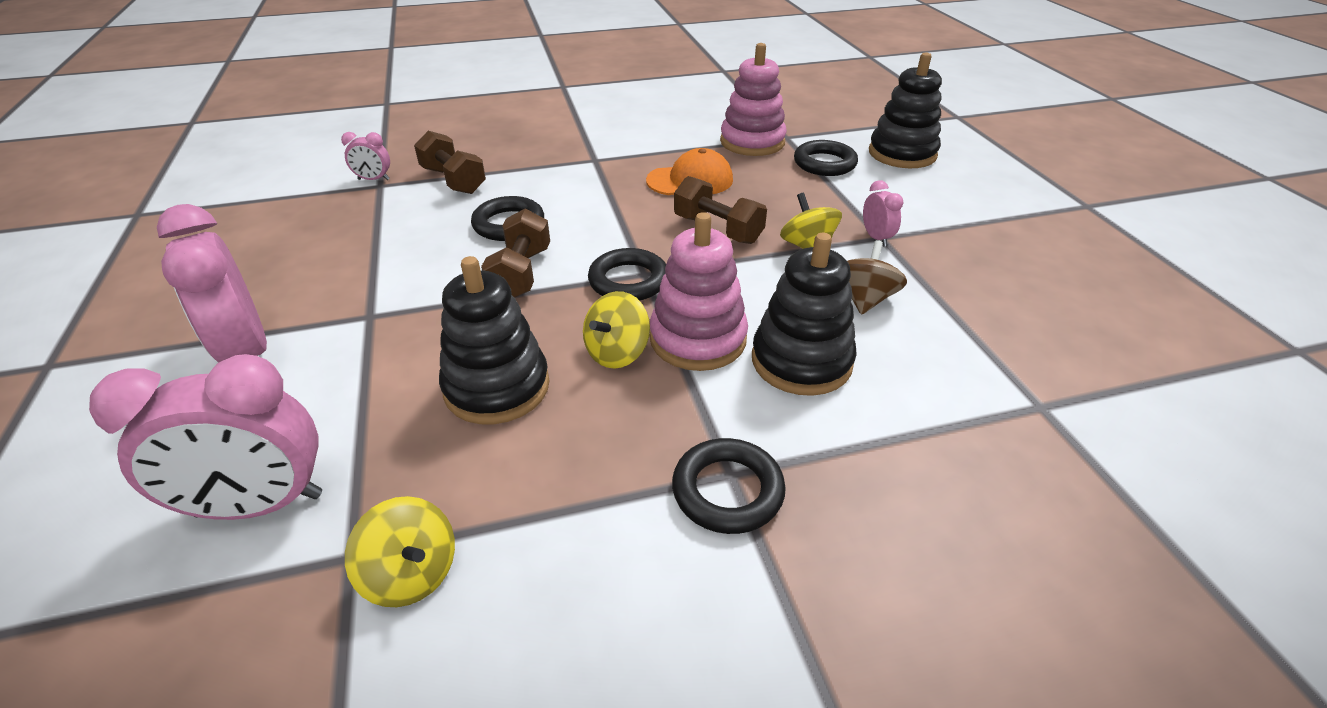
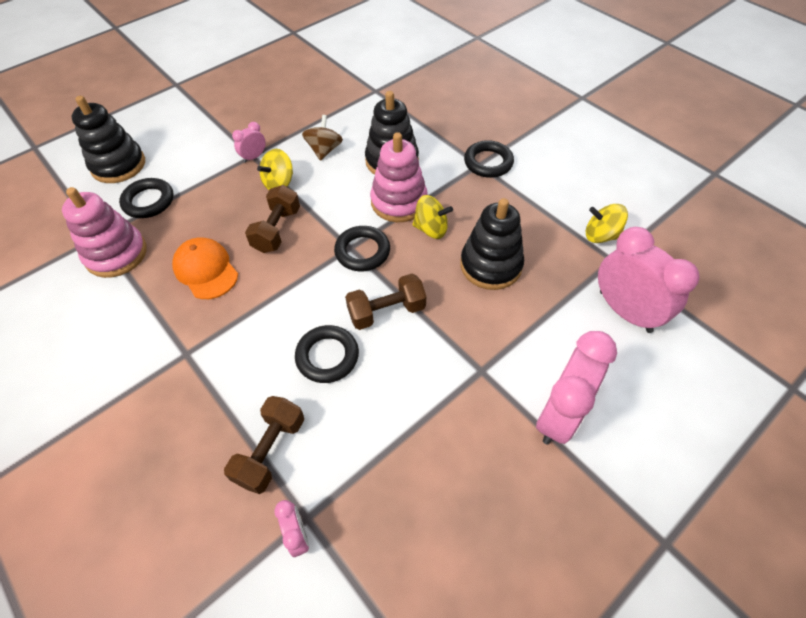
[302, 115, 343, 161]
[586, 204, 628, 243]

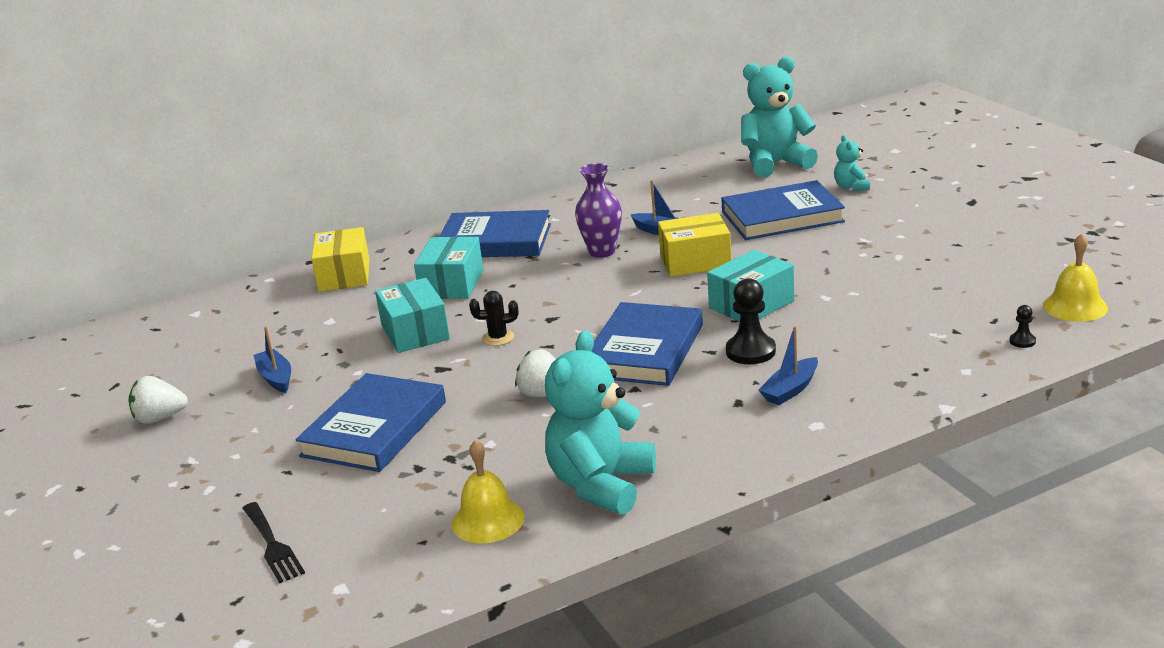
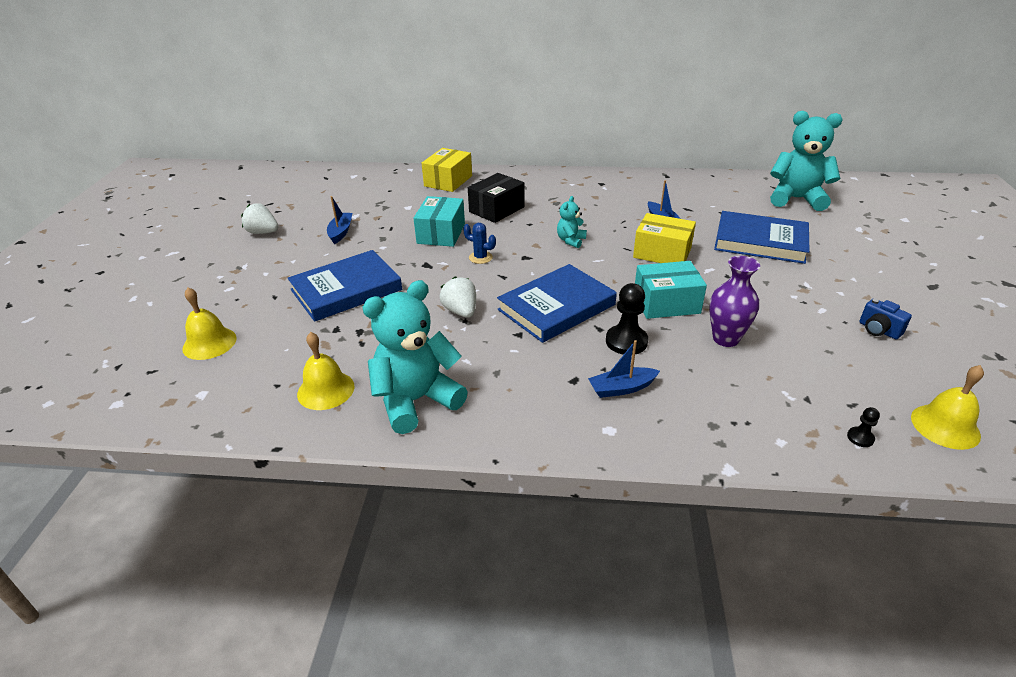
[182, 287, 237, 360]
[463, 223, 496, 264]
[468, 173, 525, 223]
[557, 196, 587, 248]
[709, 256, 760, 347]
[859, 299, 912, 339]
[439, 210, 551, 257] (first image)

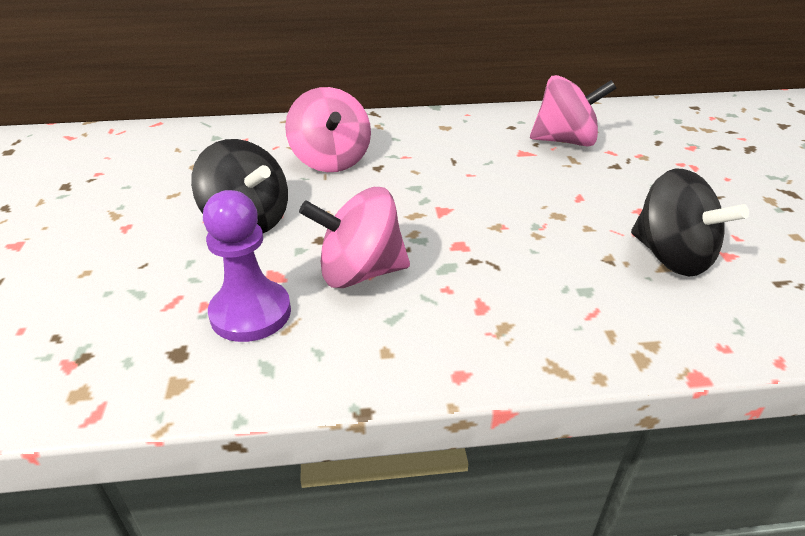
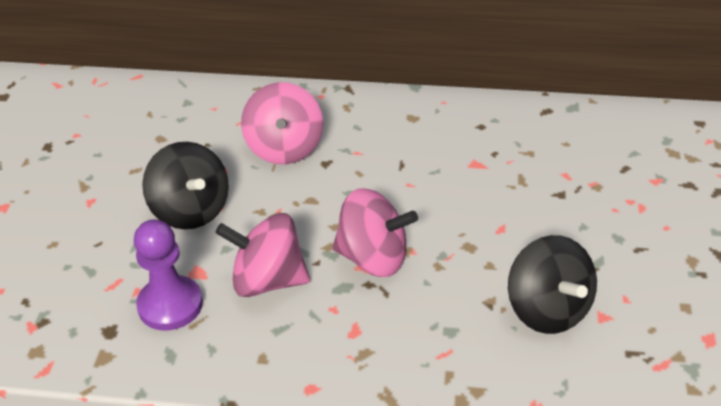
[332, 188, 418, 277]

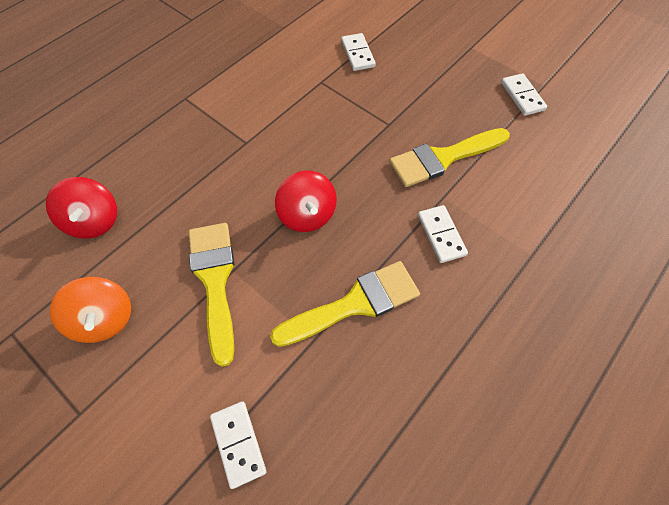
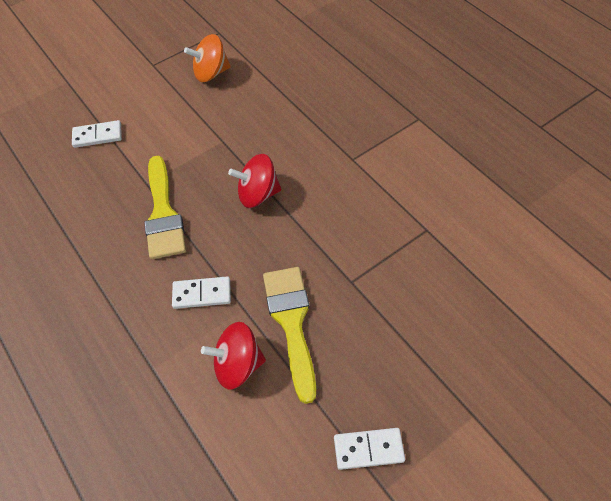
[201, 322, 266, 389]
[189, 223, 234, 367] (first image)
[341, 33, 376, 71] (first image)

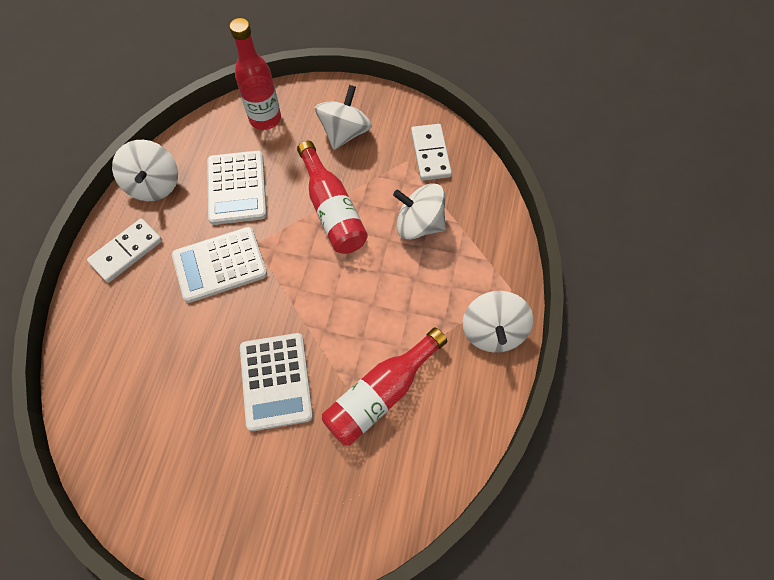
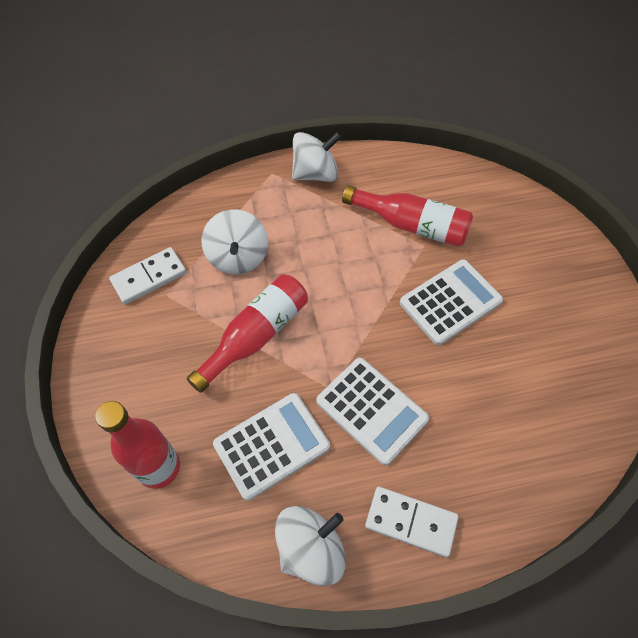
[315, 85, 372, 150] (first image)

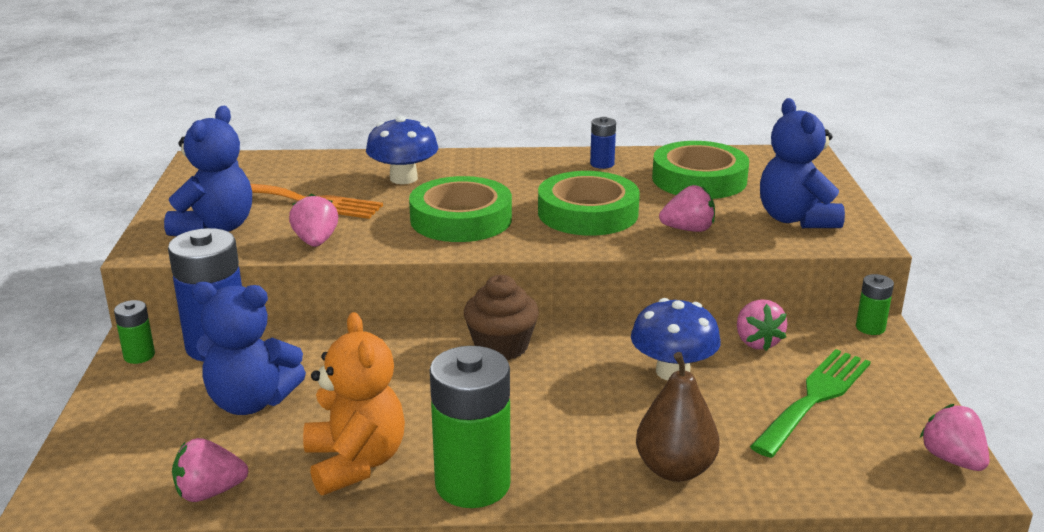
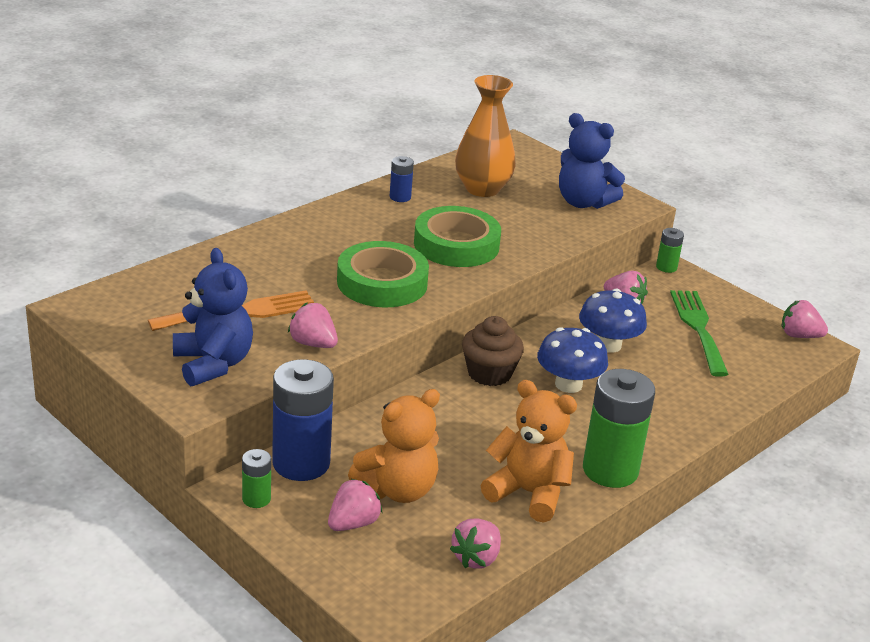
[328, 479, 382, 531]
[348, 389, 440, 503]
[455, 75, 516, 197]
[537, 327, 608, 393]
[636, 352, 720, 482] (first image)

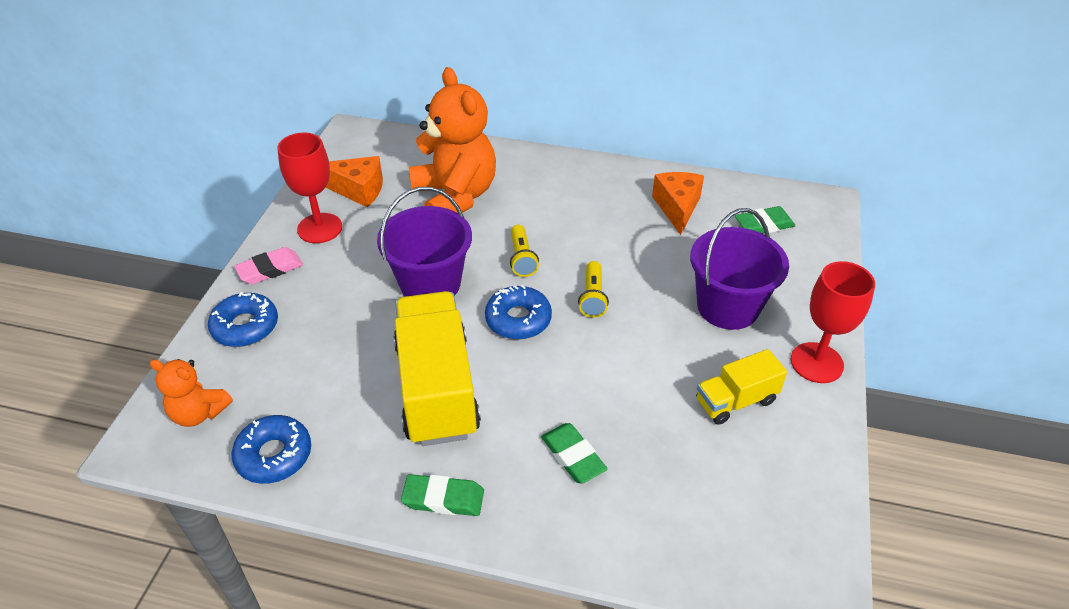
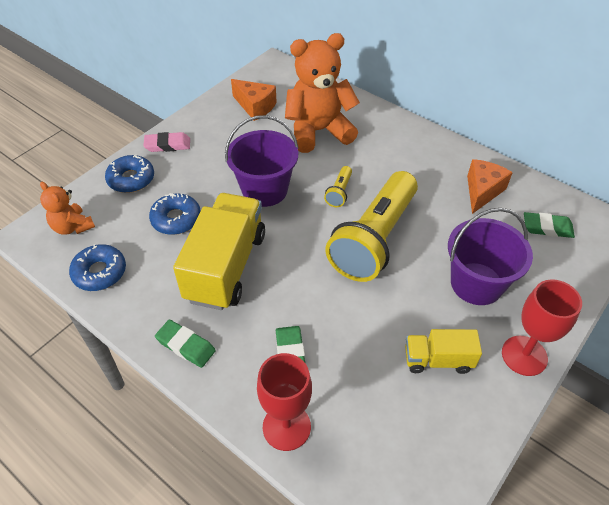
[149, 193, 201, 235]
[257, 353, 312, 451]
[285, 33, 360, 153]
[325, 171, 418, 282]

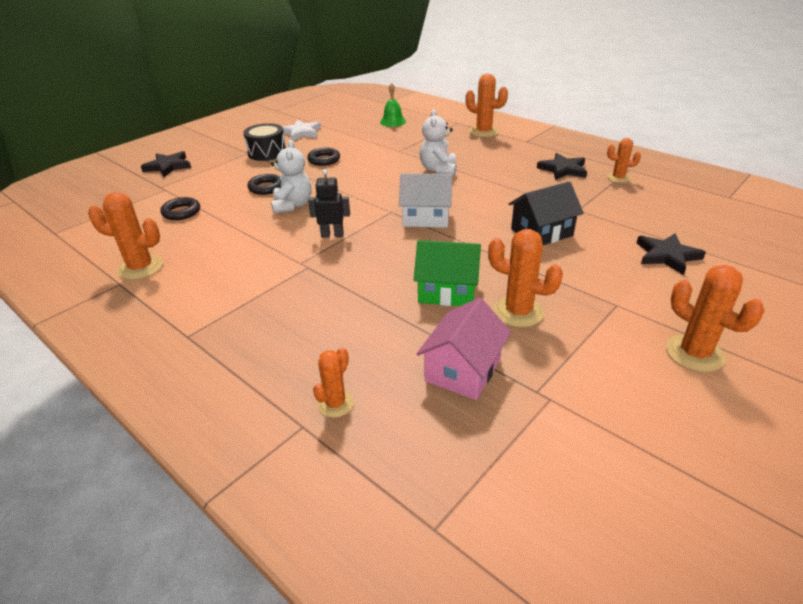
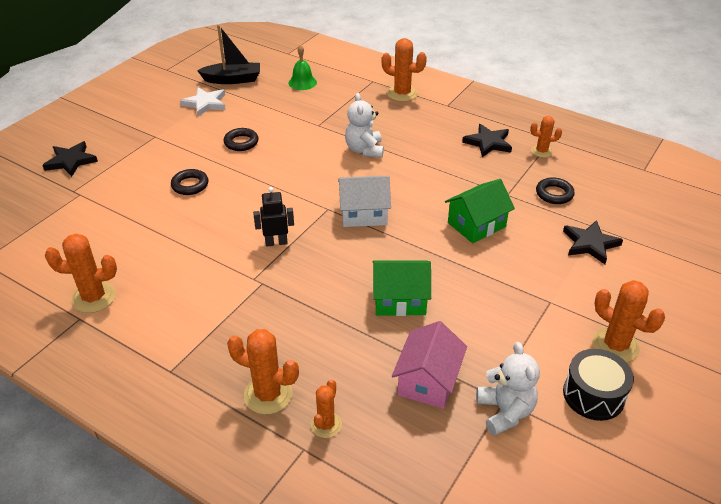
[197, 25, 260, 84]
[227, 329, 299, 415]
[445, 179, 515, 243]
[476, 342, 540, 436]
[536, 177, 575, 204]
[563, 349, 634, 421]

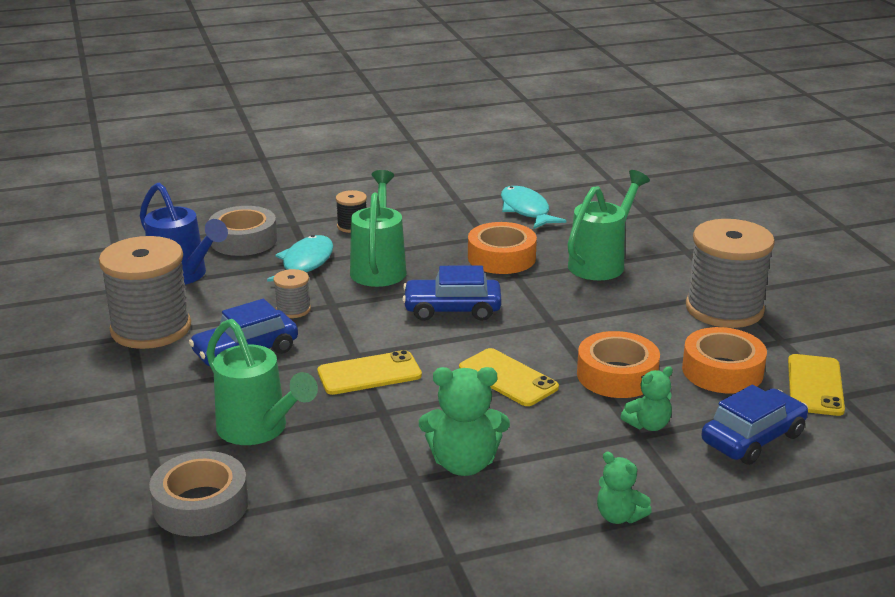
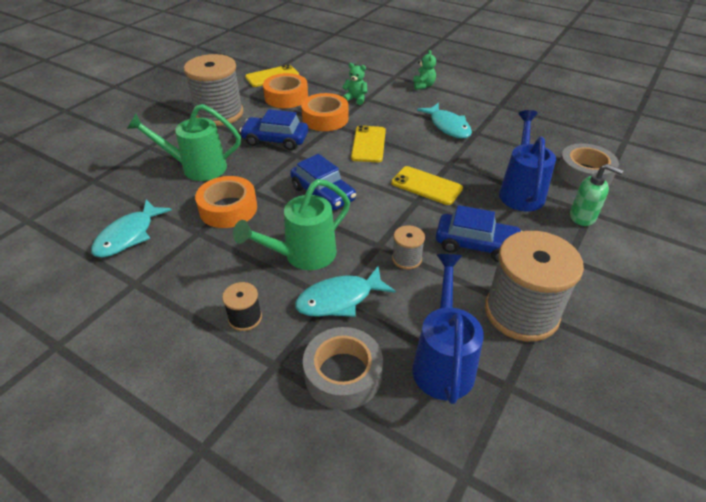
[239, 109, 308, 150]
[417, 103, 472, 139]
[499, 110, 556, 211]
[570, 164, 624, 226]

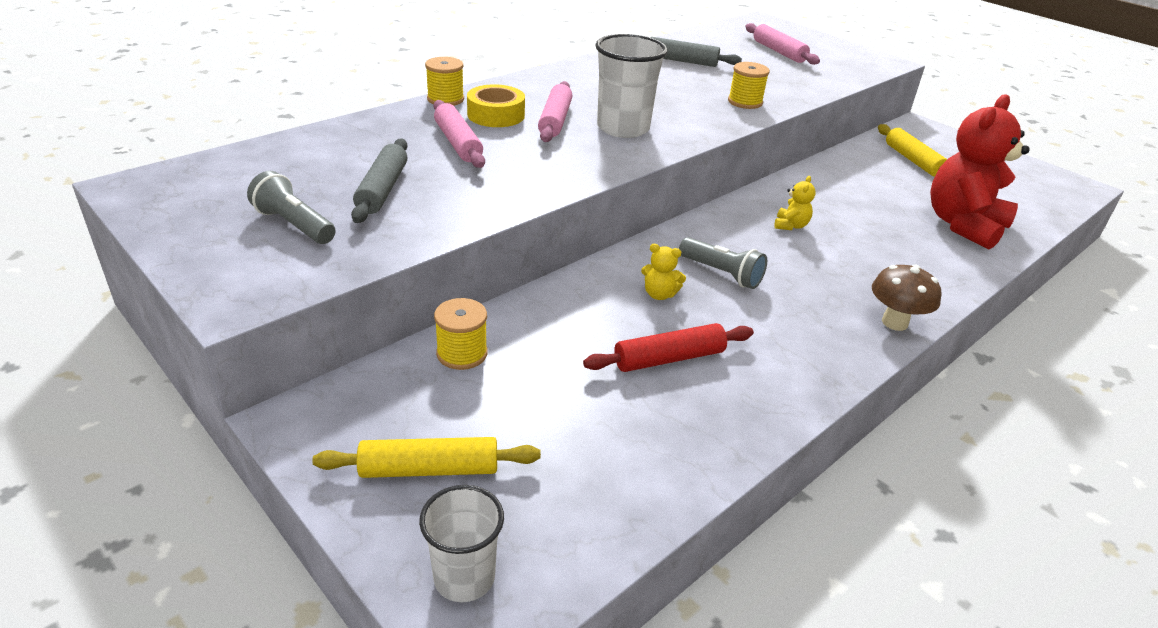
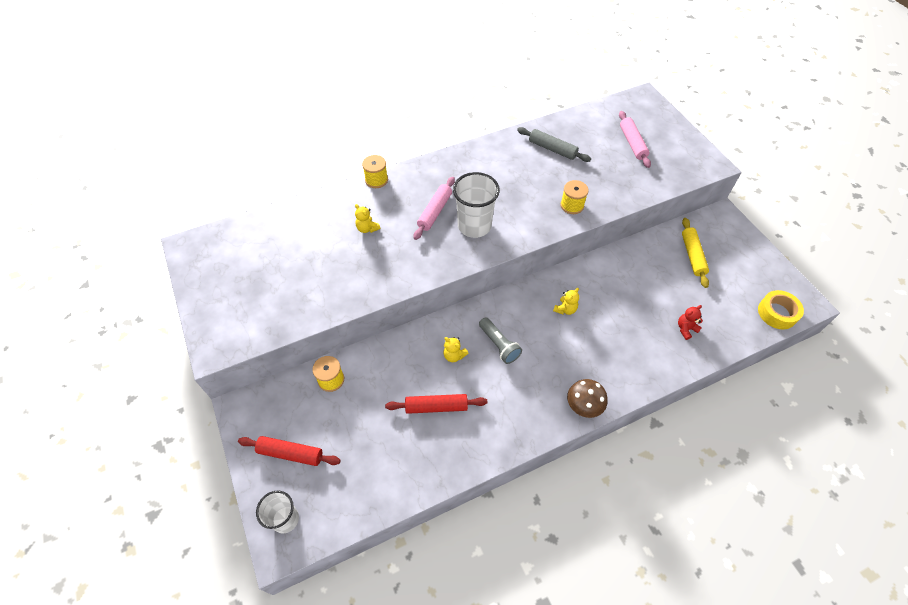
[238, 436, 341, 466]
[355, 204, 380, 233]
[678, 305, 703, 340]
[758, 290, 804, 329]
[247, 171, 336, 244] (first image)
[351, 138, 407, 223] (first image)

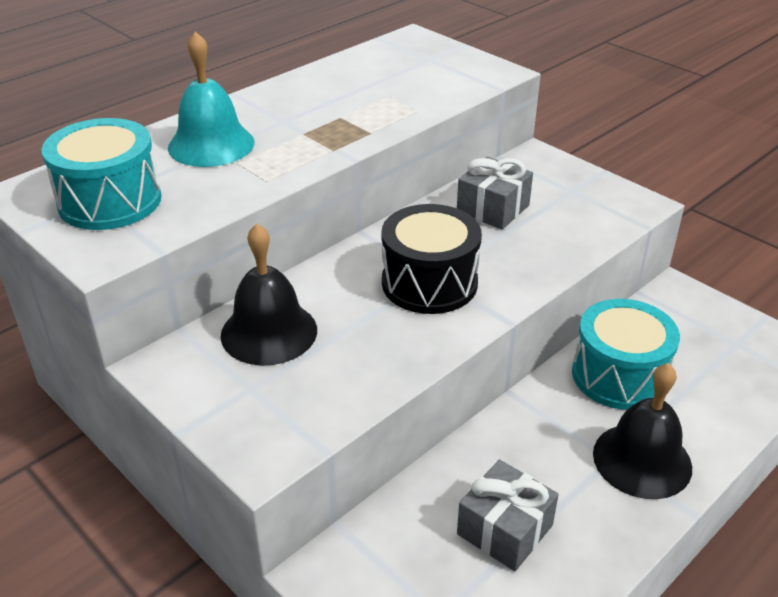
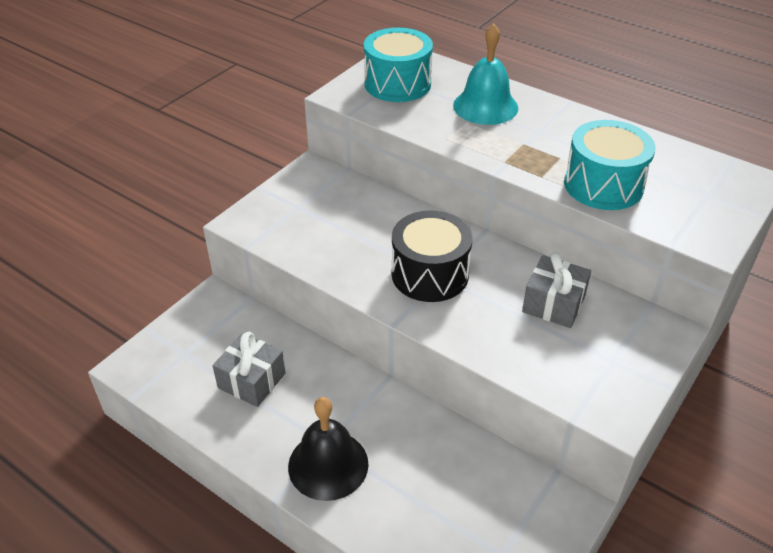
[564, 120, 656, 210]
[221, 223, 317, 366] (first image)

